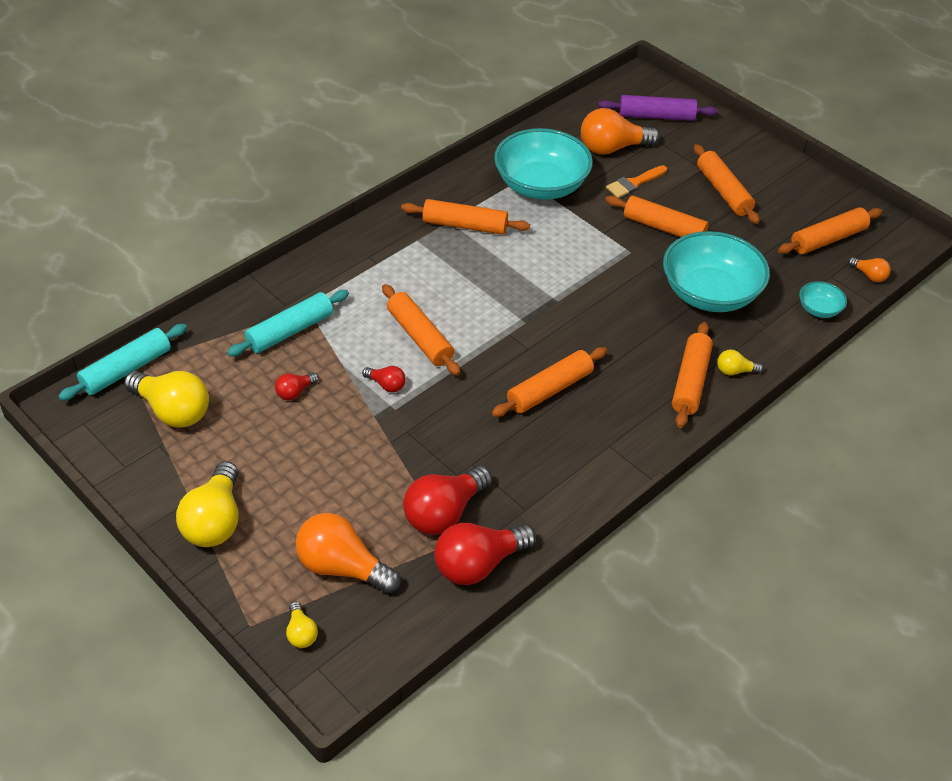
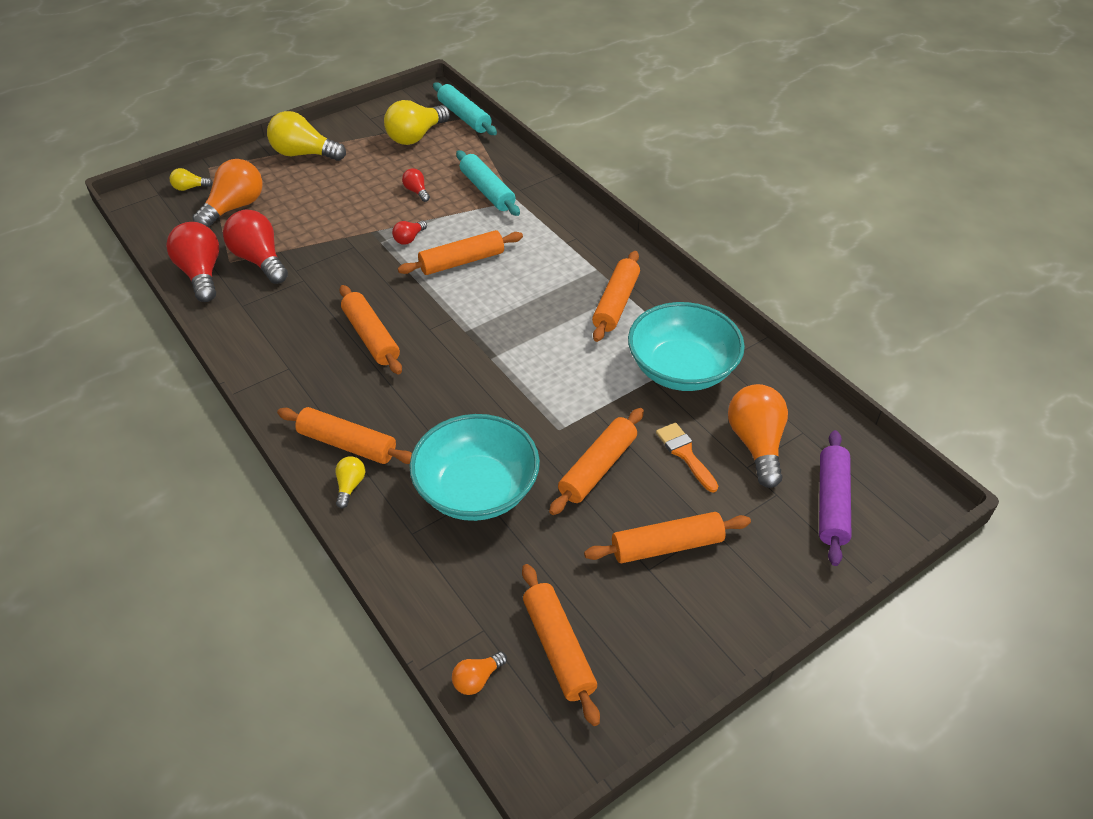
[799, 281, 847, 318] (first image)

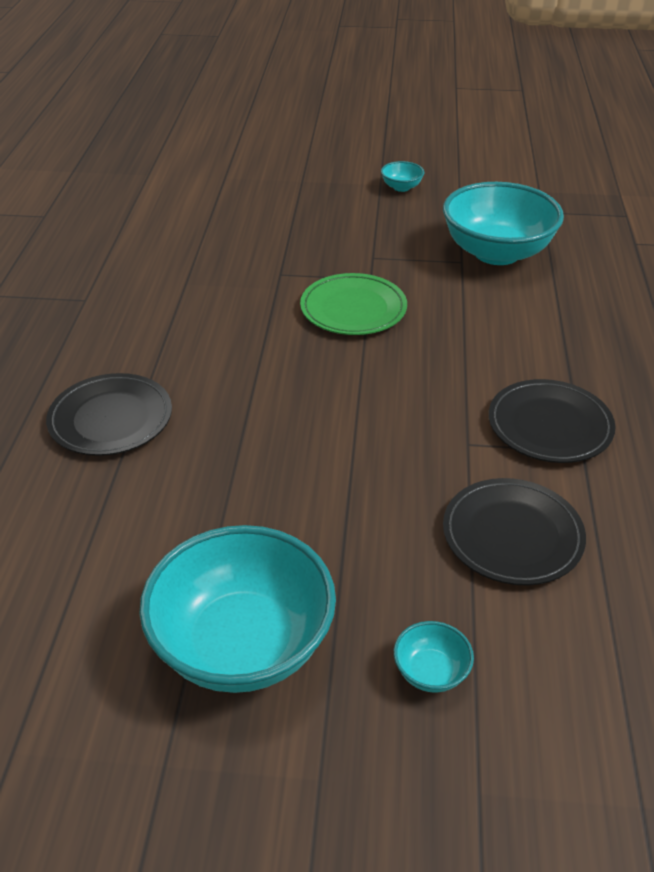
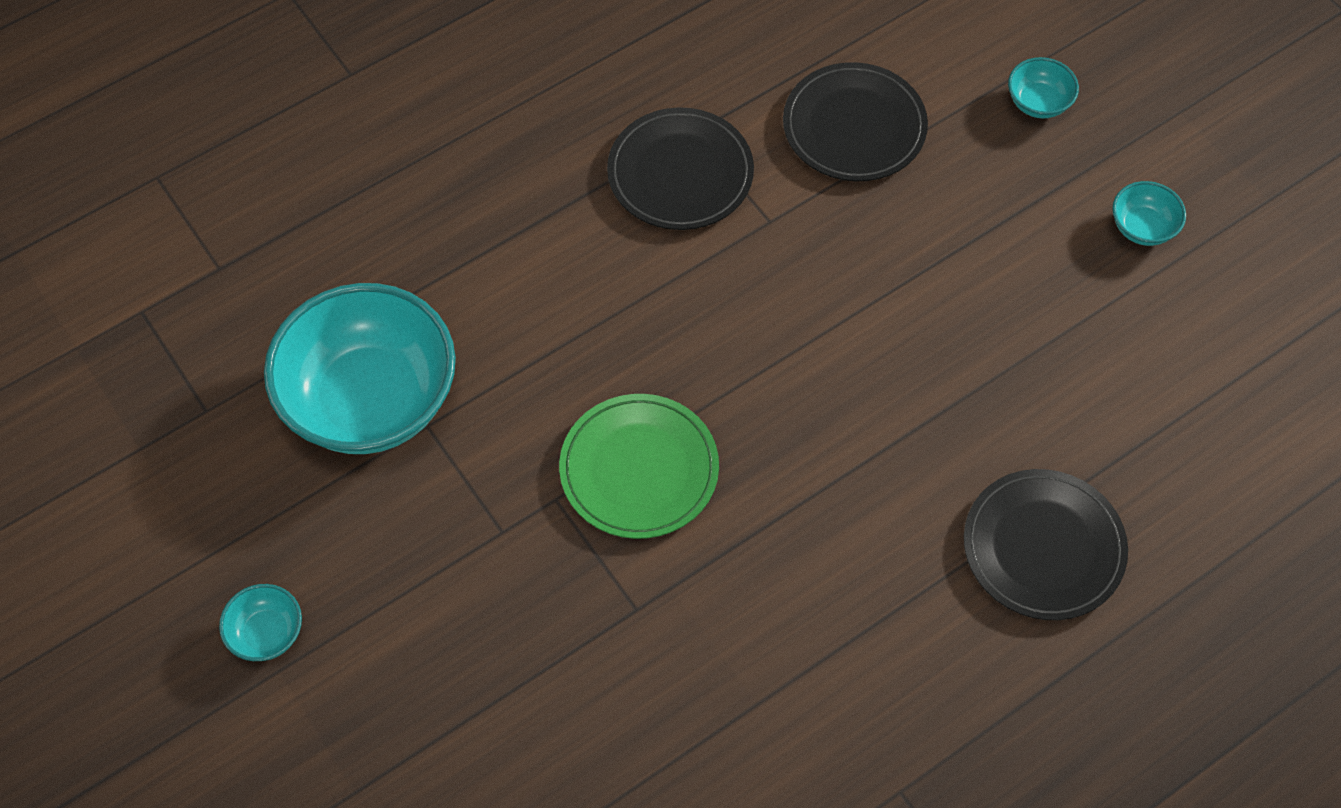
[1112, 181, 1186, 246]

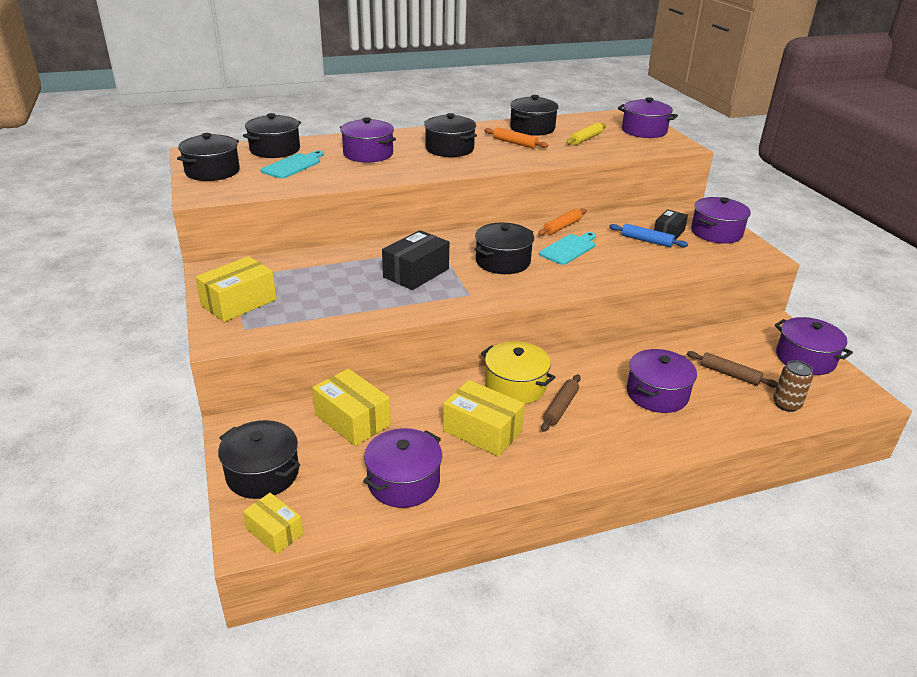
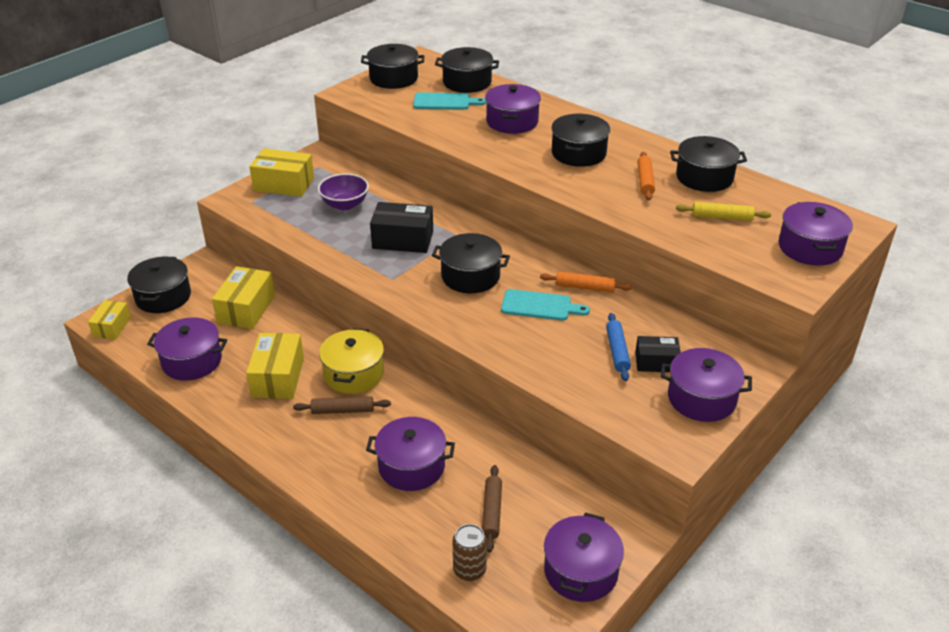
[318, 173, 369, 210]

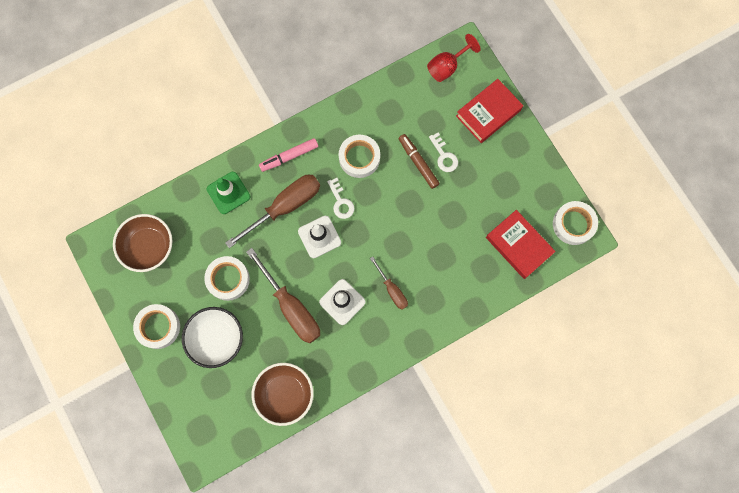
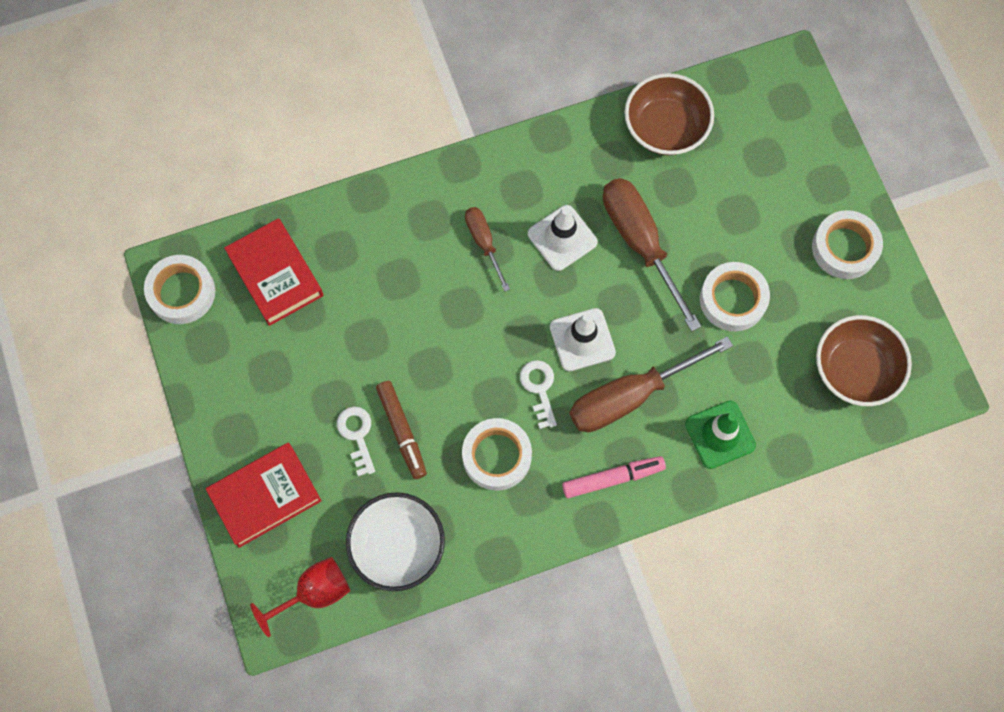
[346, 492, 445, 591]

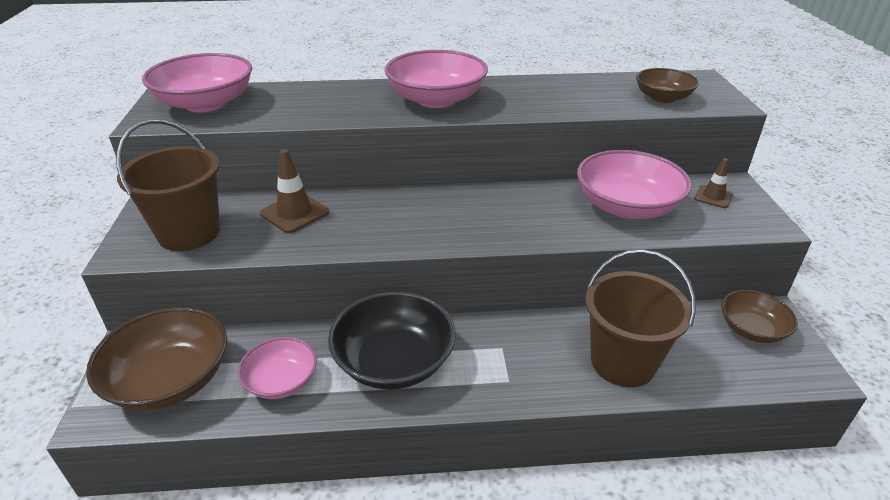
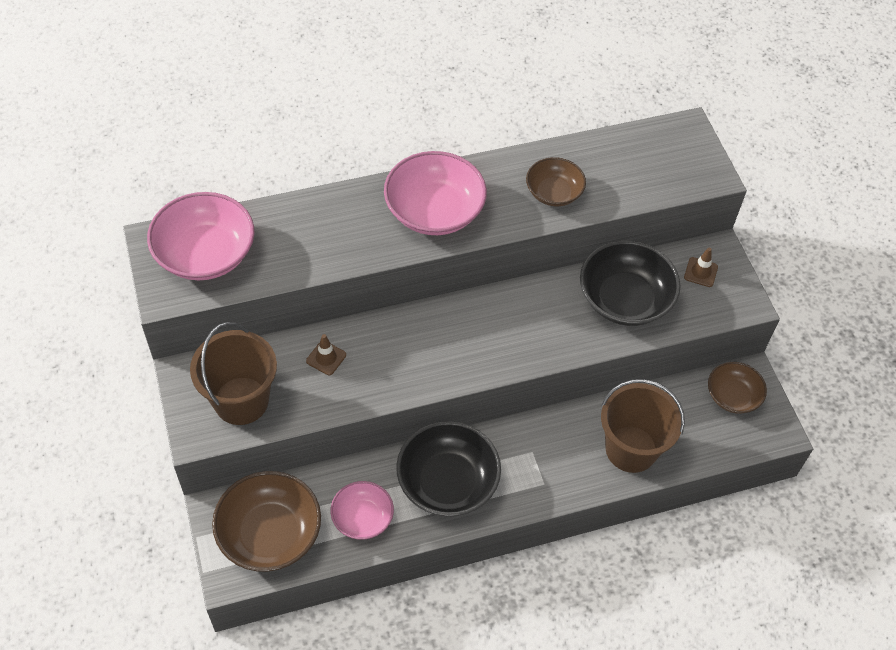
[306, 334, 346, 375]
[526, 157, 586, 206]
[580, 241, 681, 326]

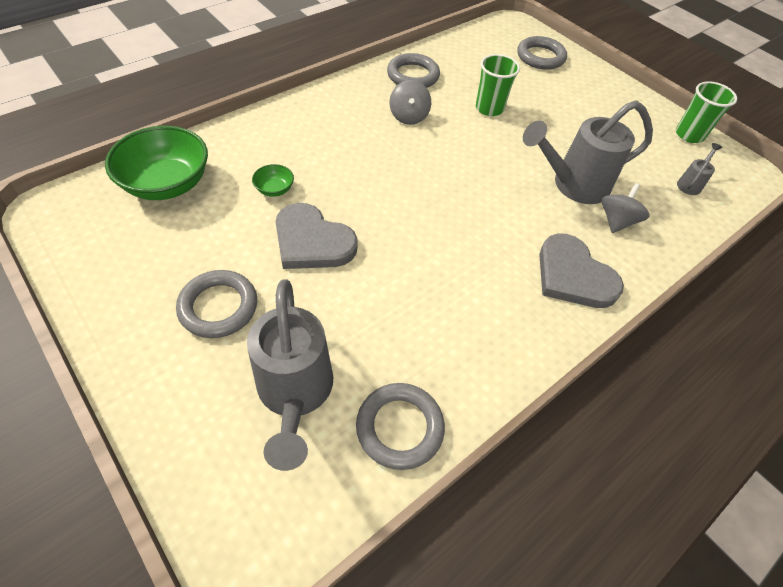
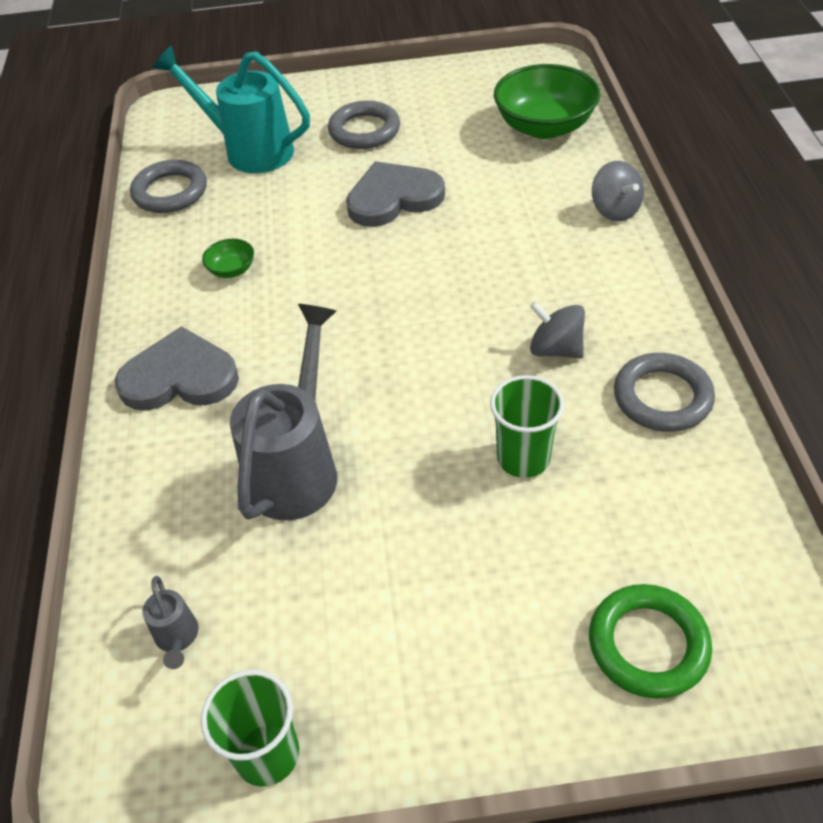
[153, 46, 310, 173]
[202, 239, 254, 278]
[589, 584, 712, 699]
[592, 161, 644, 221]

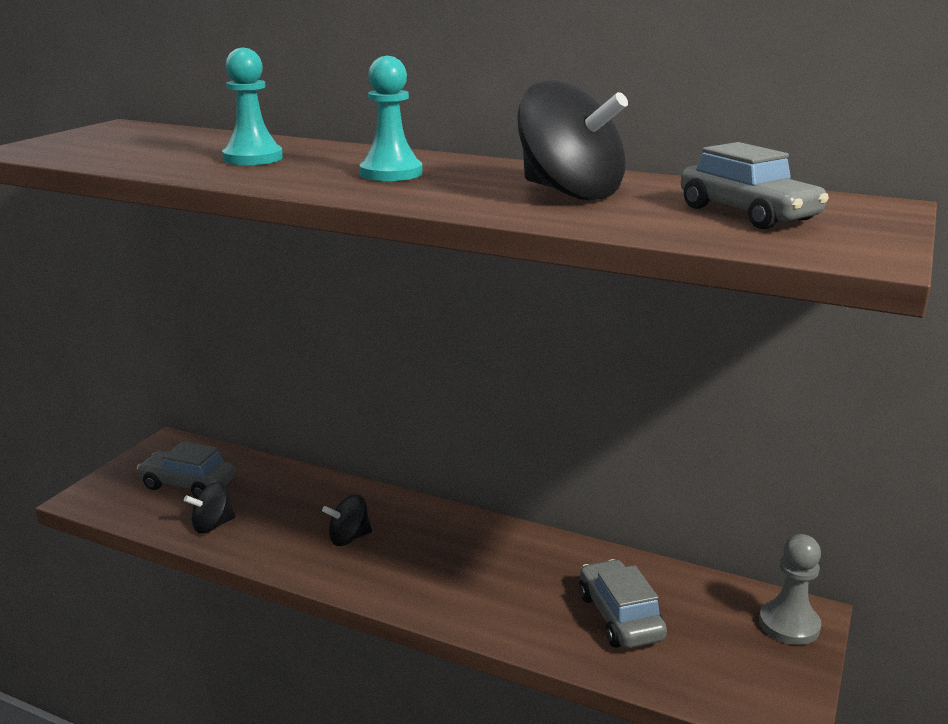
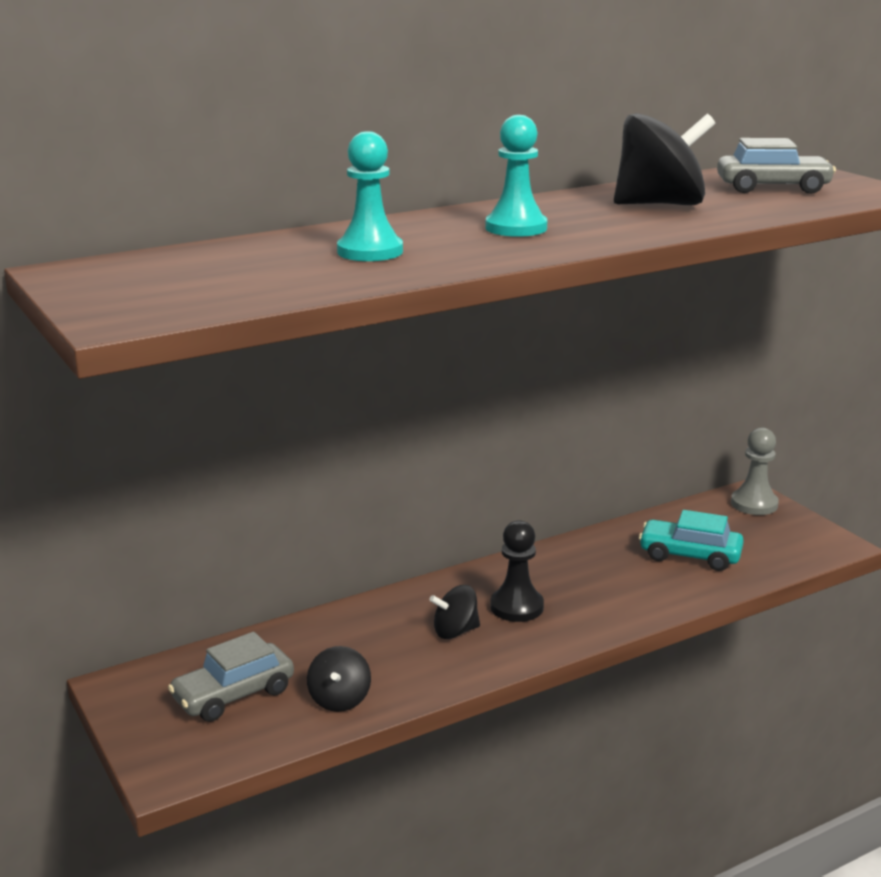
[429, 585, 480, 639]
[490, 520, 544, 622]
[639, 510, 744, 571]

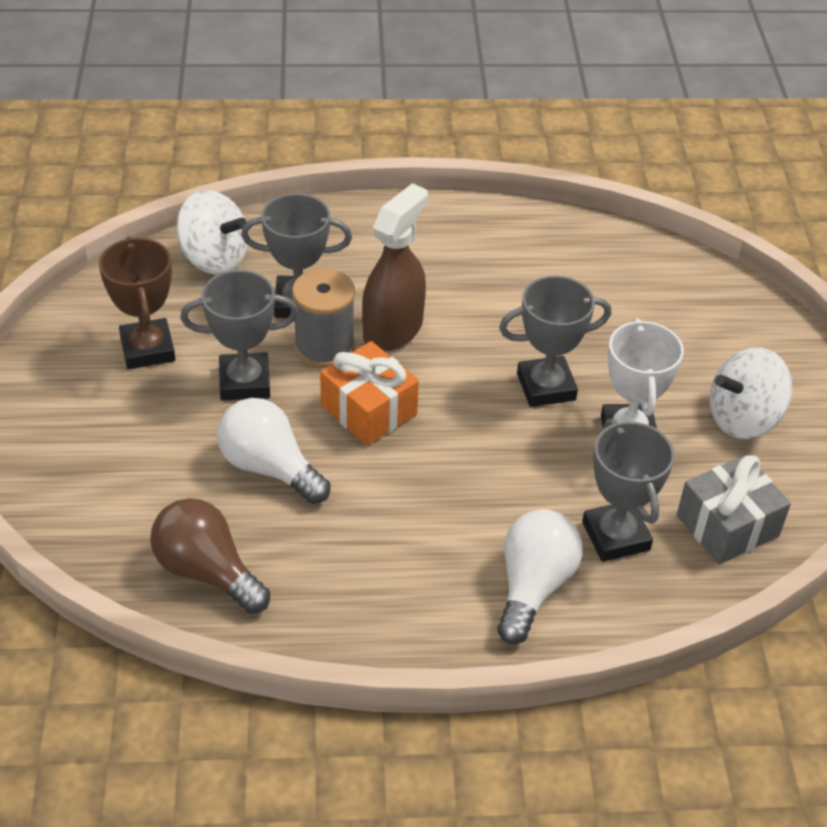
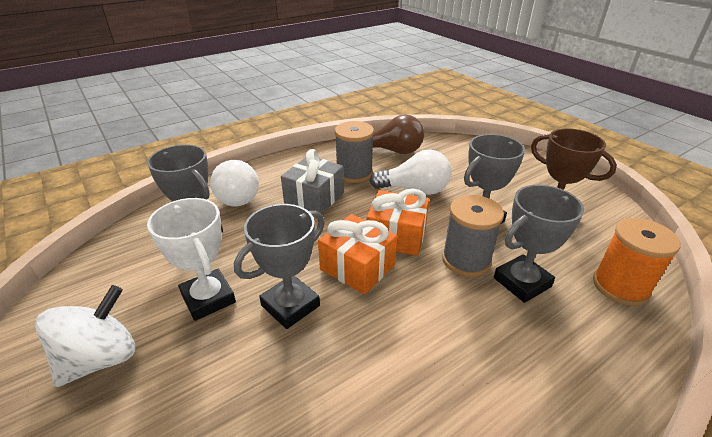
[281, 149, 344, 214]
[318, 214, 397, 294]
[335, 121, 374, 183]
[593, 218, 681, 306]
[362, 183, 428, 352] (first image)

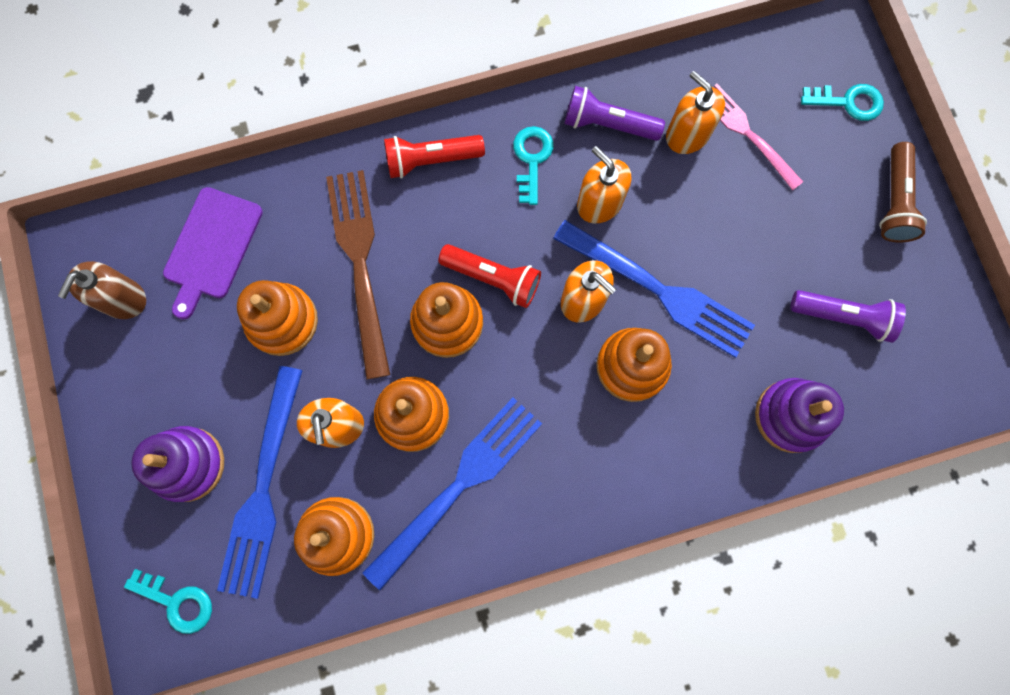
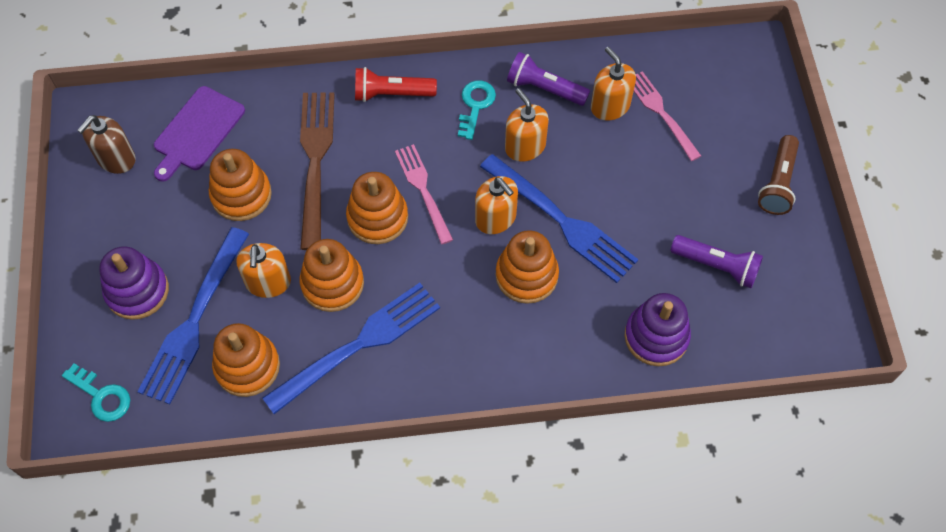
[395, 144, 453, 244]
[801, 84, 884, 121] (first image)

